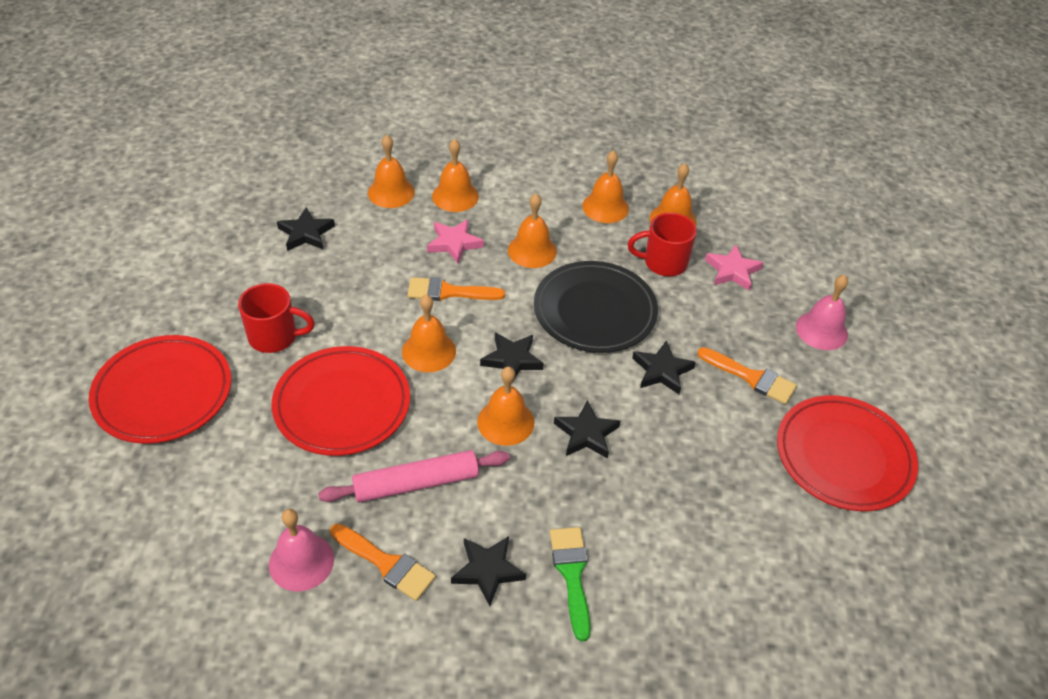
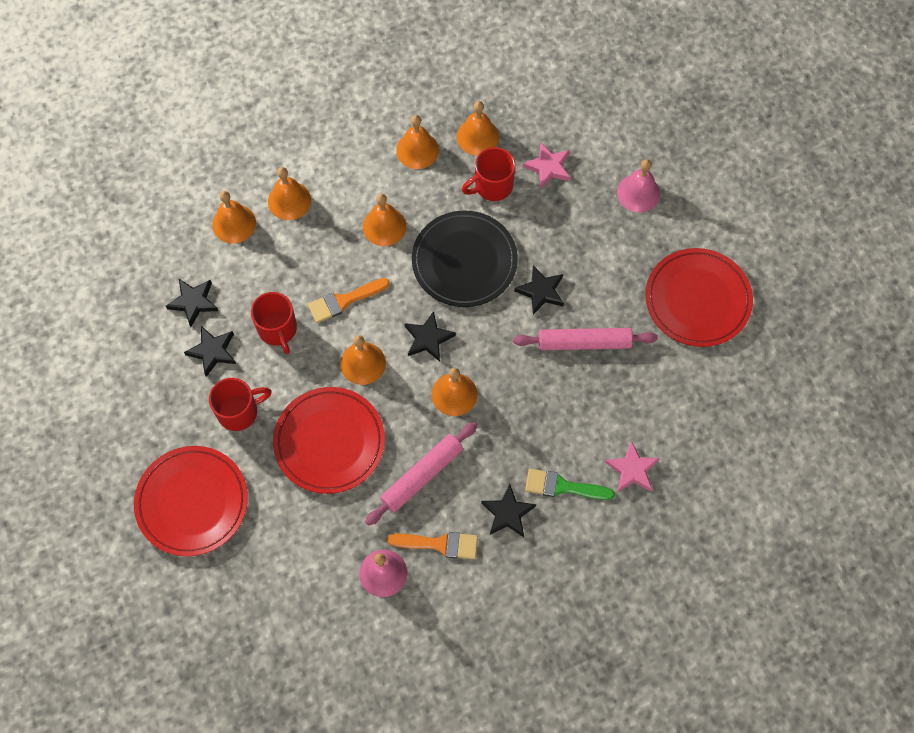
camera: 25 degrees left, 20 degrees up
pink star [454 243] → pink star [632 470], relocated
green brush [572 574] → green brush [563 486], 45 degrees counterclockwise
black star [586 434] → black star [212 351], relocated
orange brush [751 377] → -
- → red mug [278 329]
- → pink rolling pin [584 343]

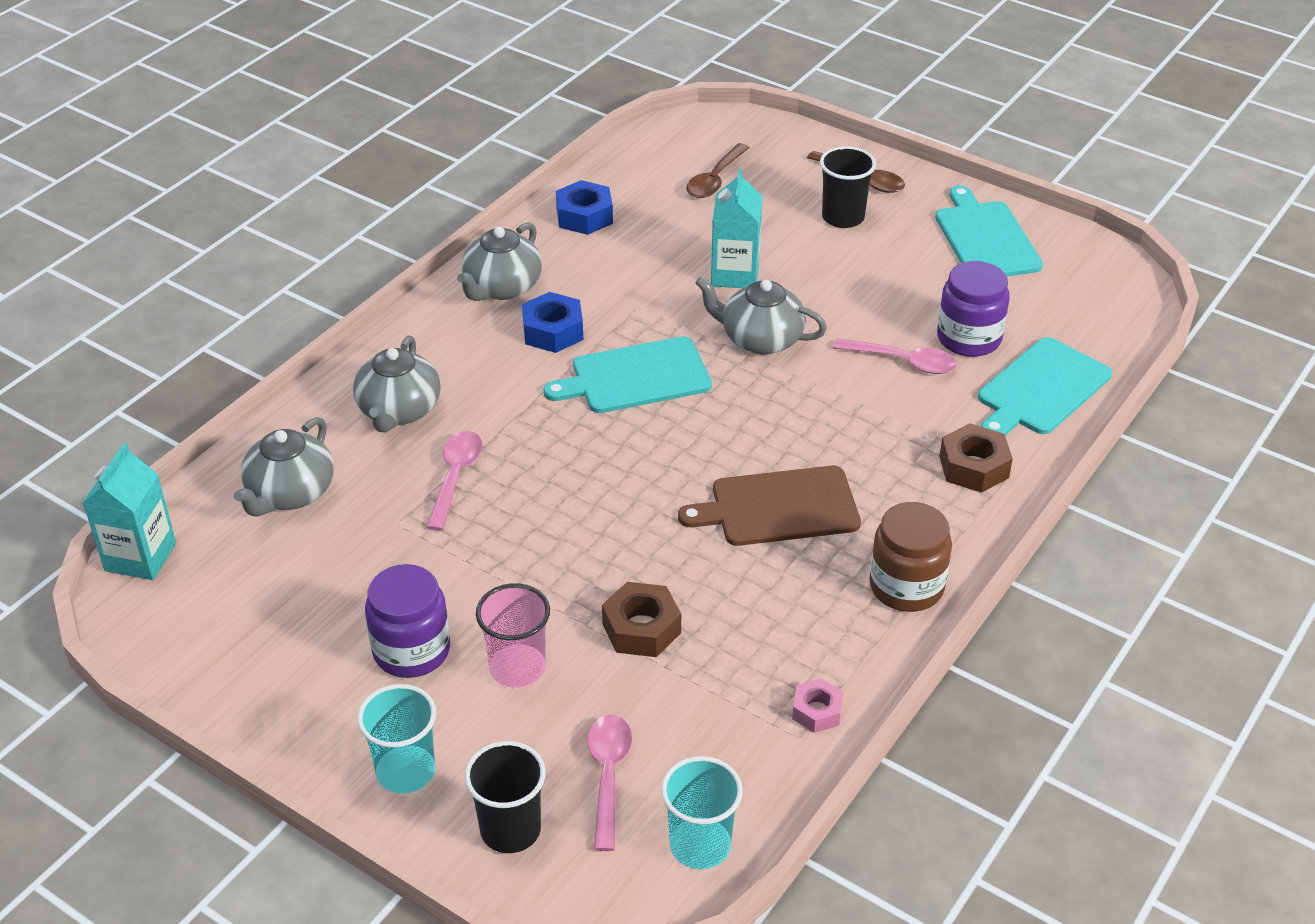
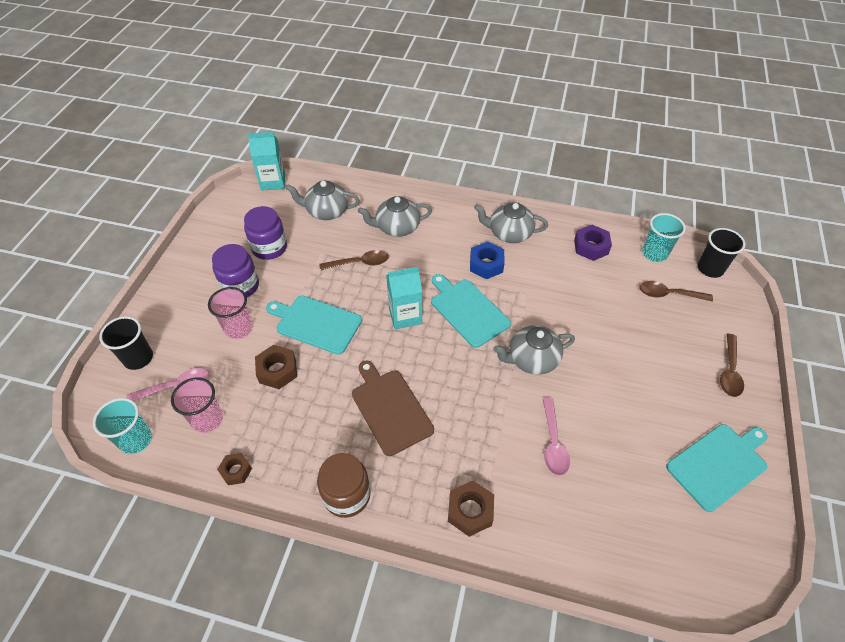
camera: 70 degrees right, 10 degrees up
turquoise cup [406 771] → turquoise cup [654 253], relocated
pink spoon [455 477] → brown spoon [359 263]
blue nut [584 216] → purple nut [591 247]
grey teapot [760 339] → grey teapot [532 359], 105 degrees counterclockwise
turquoise carton [735 274] → turquoise carton [405 316], relocated
pink nut [816 711] → brown nut [236 471]
black cup [843 217] → black cup [710 268], relocated
purple jar [969 338] → purple jar [269 248], relocated
turquoise cutting board [1040 389] → turquoise cutting board [316 323], relocated
- → pink cup [207 419]

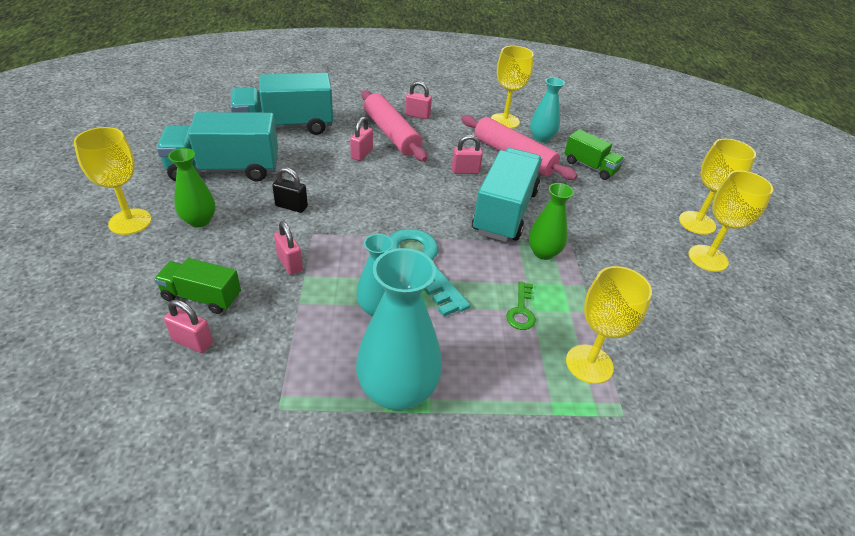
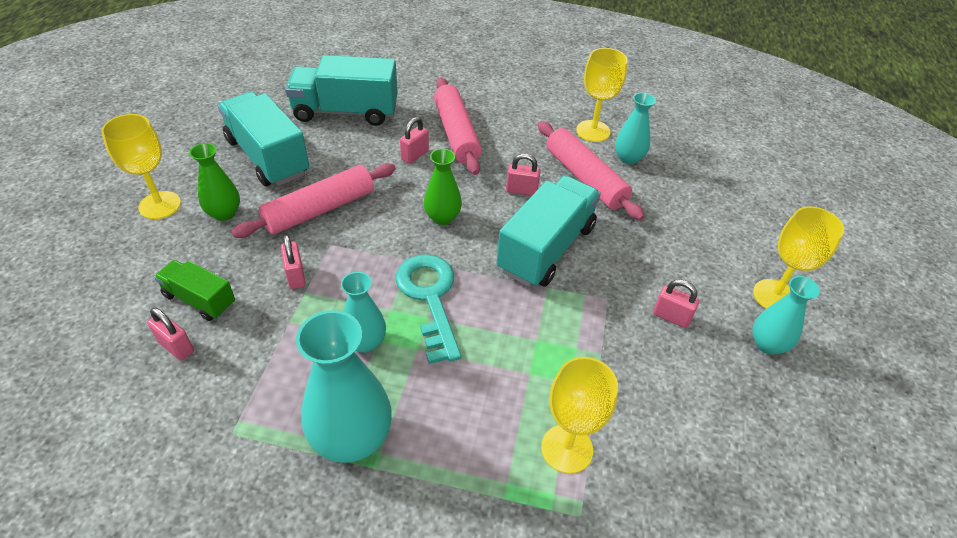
camera: 15 degrees right, 5 degrees up
turquoise truck [224 170] → turquoise truck [267 157], 45 degrees clockwise
black padlock [291 206] → pink rolling pin [319 209]
pink padlock [417 115] → pink padlock [671 317], relocated
green key [521 311] → -
green vase [543 252] → green vase [442 217], relocated
green truck [590 166] → -
yellow goblet [708 258] → turquoise vase [767 344]

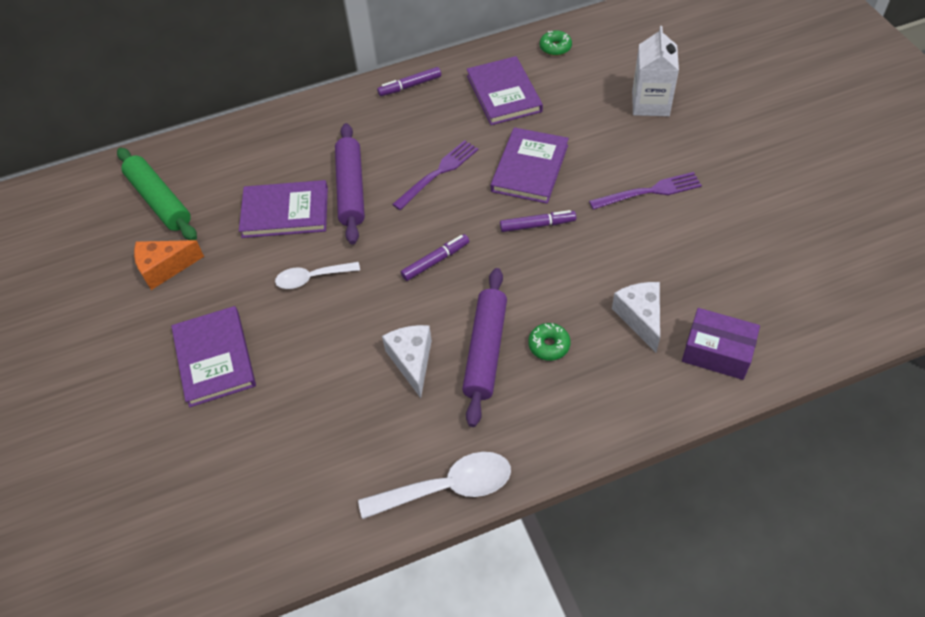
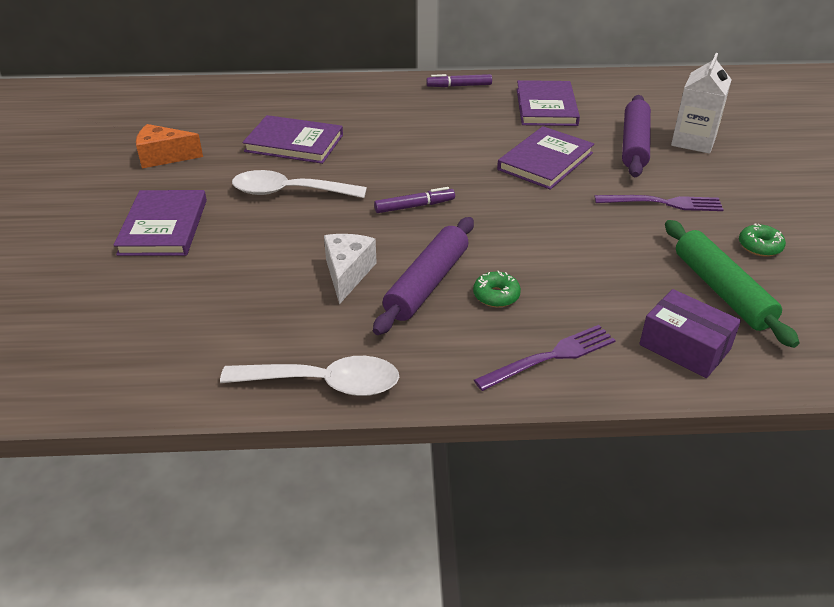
camera: 15 degrees right, 15 degrees down
green rolling pin [160 200] → green rolling pin [722 291], relocated
white spoon [312 278] → white spoon [289 192], x1.54
purple rolling pin [351 189] → purple rolling pin [634 144], relocated
purple fork [438 173] → purple fork [550 357], relocated
purple marker [537 225] → -
green donut [555 48] → green donut [759 246], relocated
white cheese [640 318] → -

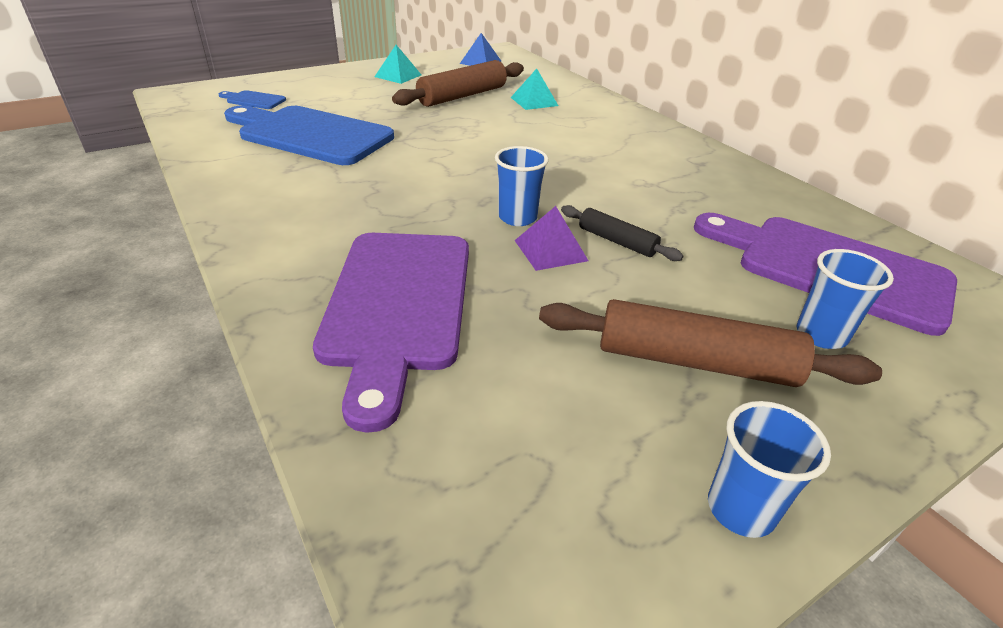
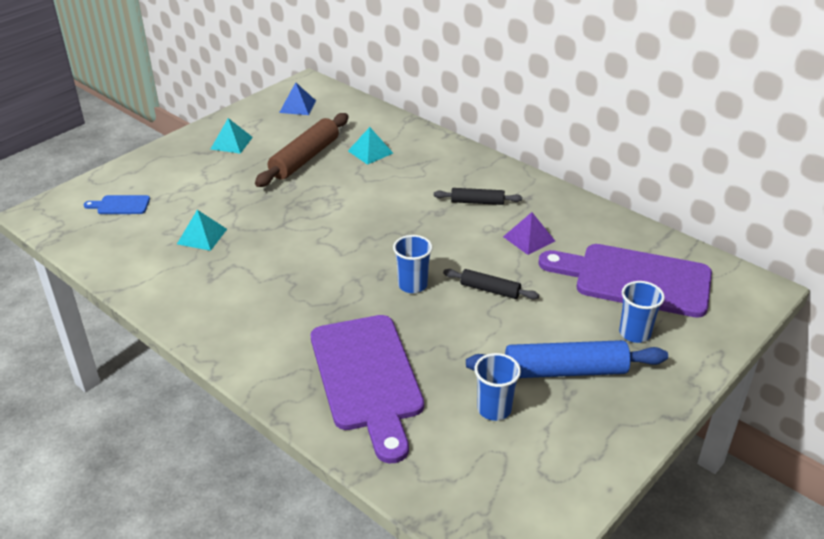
camera: 15 degrees left, 0 degrees up
blue cutting board [310 134] → turquoise pyramid [202 236]
purple pyramid [551 250] → purple pyramid [529 239], relocated
brown rolling pin [695 362] → blue rolling pin [565 371]
blue cup [741 509] → blue cup [494 409], relocated
- → black rolling pin [477 202]

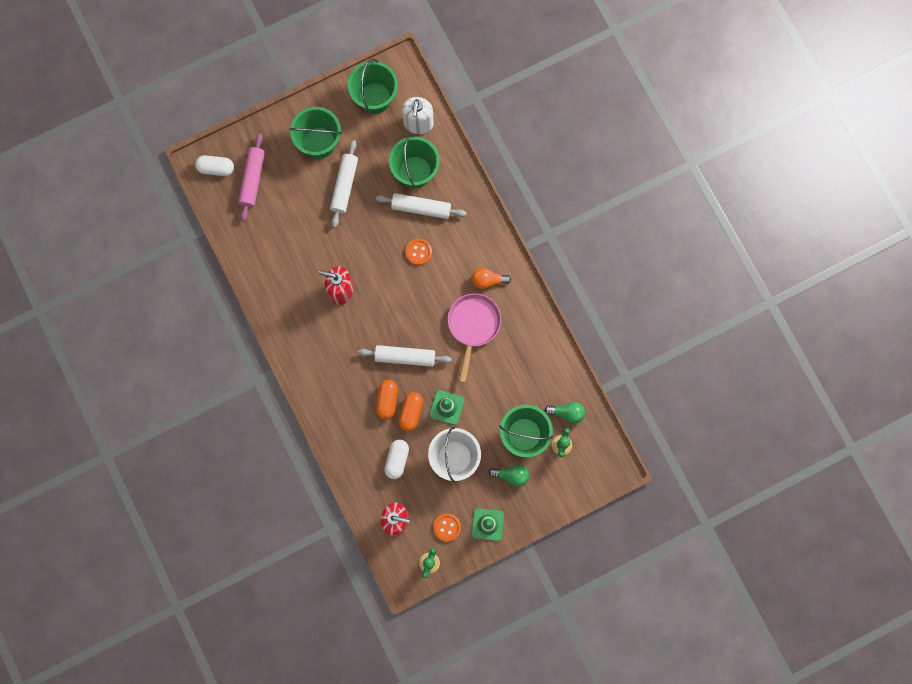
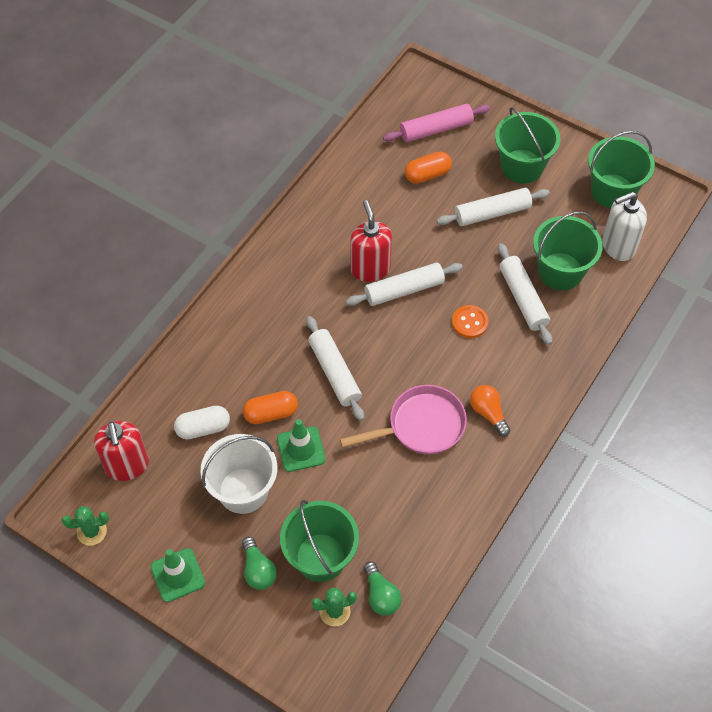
camera: 60 degrees right, 20 degrees down
white capsule [216 168] → -
orange capsule [387 400] → orange capsule [427 174], relocated
orange button [447 527] → -
- → white rolling pin [404 290]

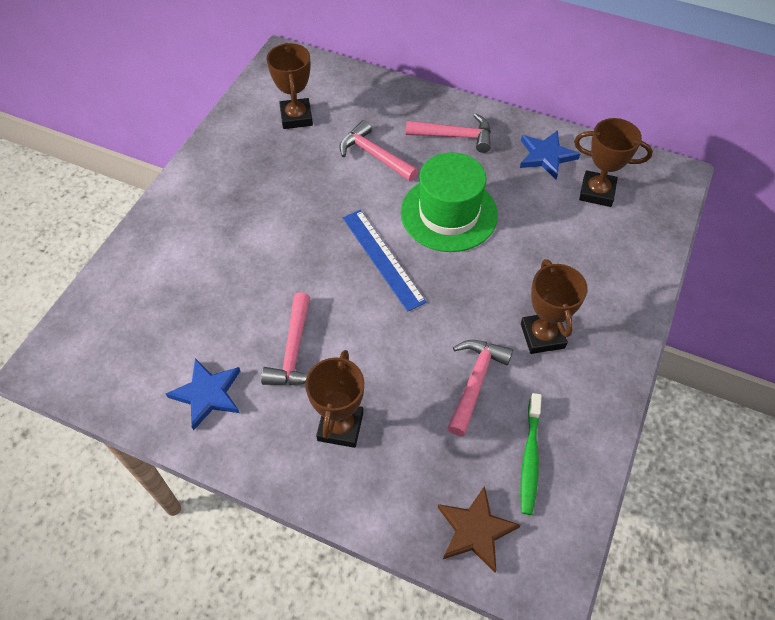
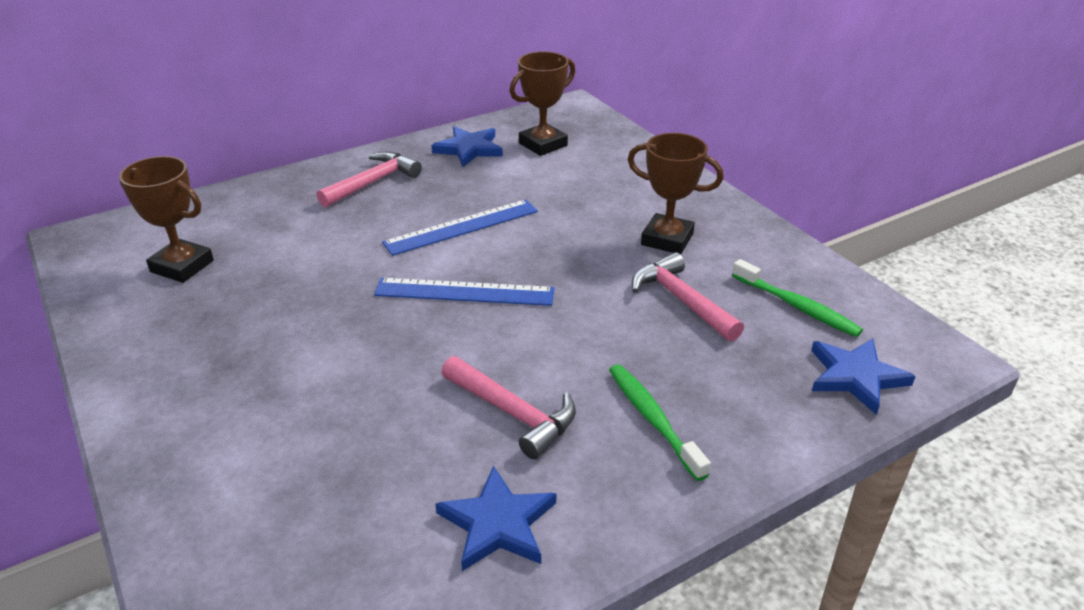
camera: 55 degrees left, 20 degrees down
brown trophy [340 426] → green toothbrush [653 420]
pink hammer [374 155] → -
green hat [449 213] → blue ruler [462 227]
brown star [475 530] → blue star [856 377]

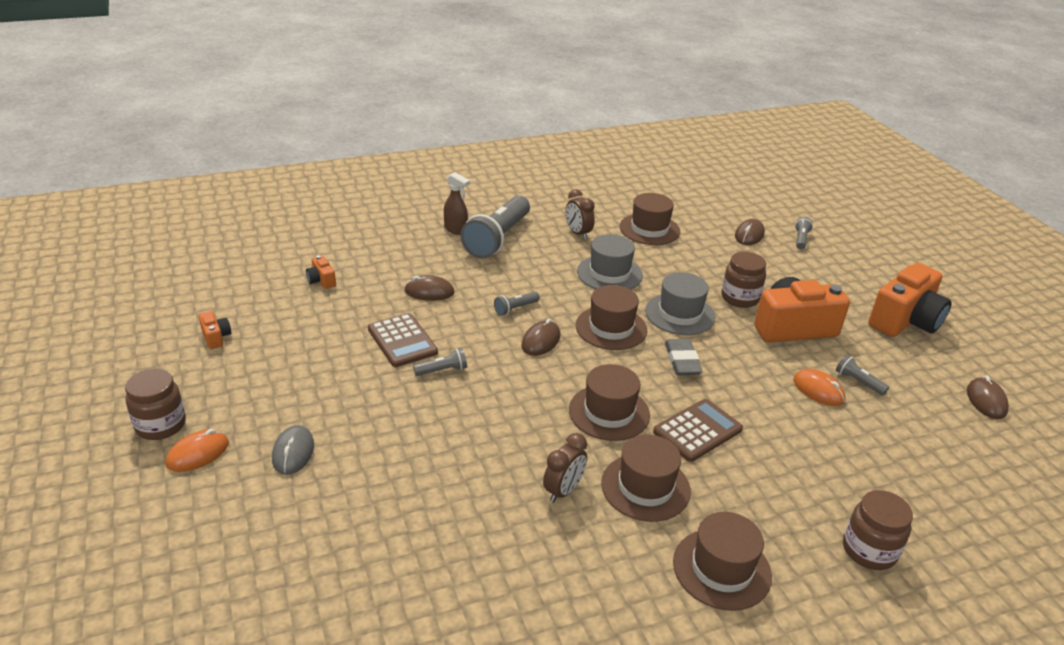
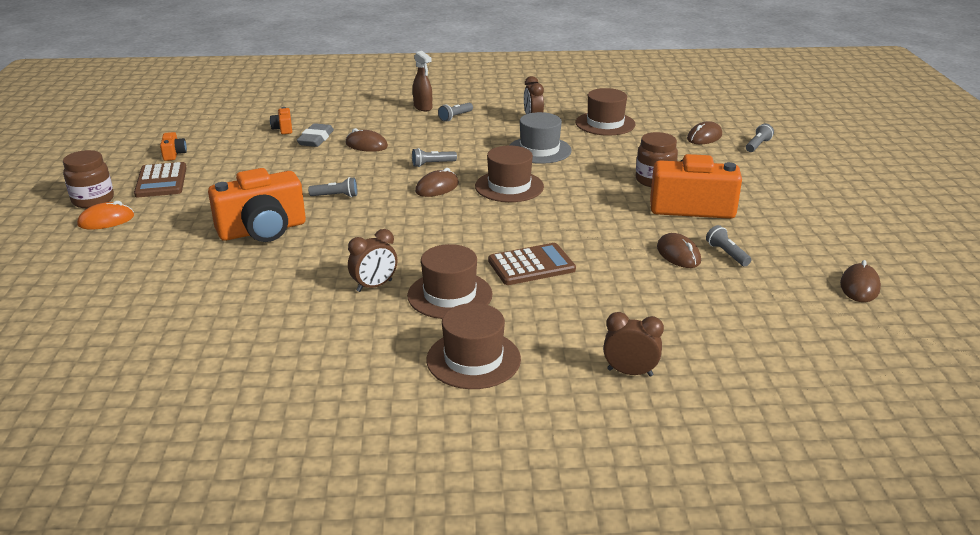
camera: 20 degrees right, 5 degrees down
grey mouse [293 452] → -
brown calculator [402 341] → brown calculator [161 181], relocated
grey flashlight [498 239] → grey flashlight [455 117], x0.42
brown hat [609 412] → -
grey hat [680 314] → -
grey eraser [682 361] → grey eraser [316 139], relocated
orange mouse [818 390] → brown mouse [678 254]
brown jar [869 550] → brown clock [630 372]
orange camera [905 321] → orange camera [263 230], relocated

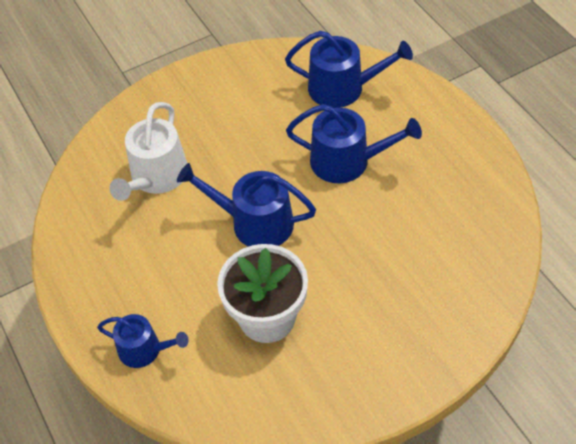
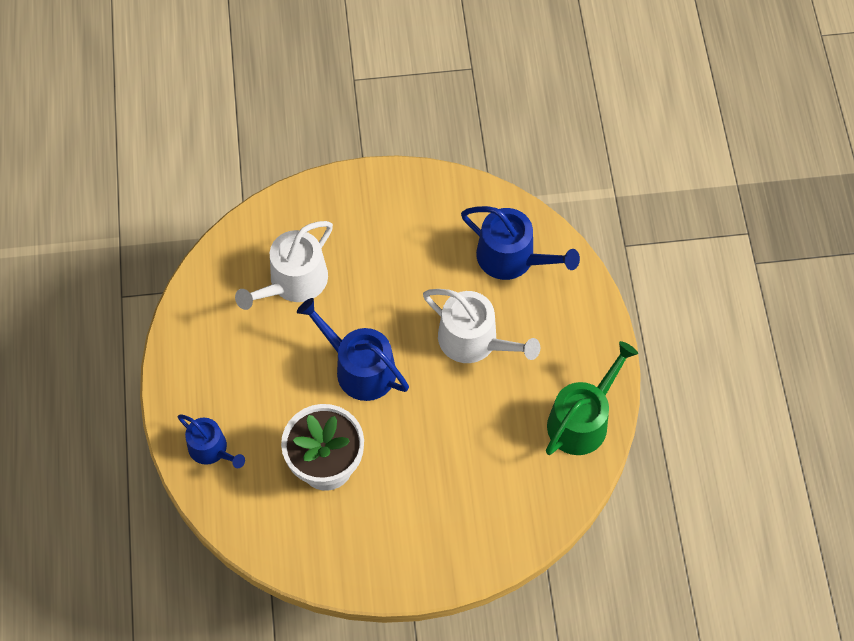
camera: 20 degrees right, 10 degrees up
blue watering can [347 161] → white watering can [474 341]
- → green watering can [582 420]

